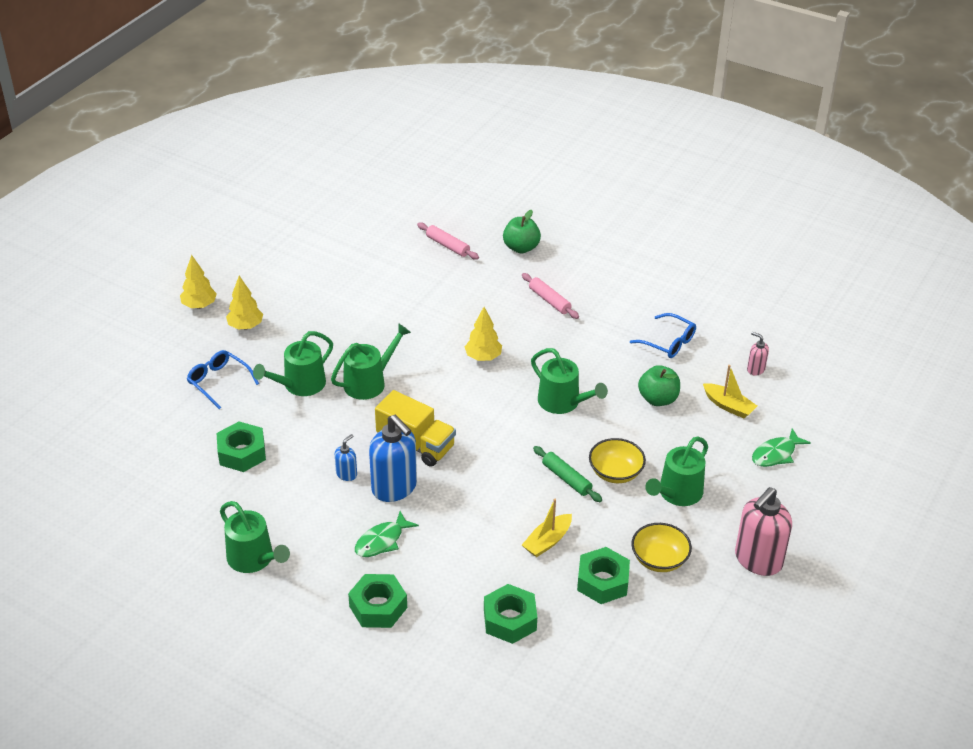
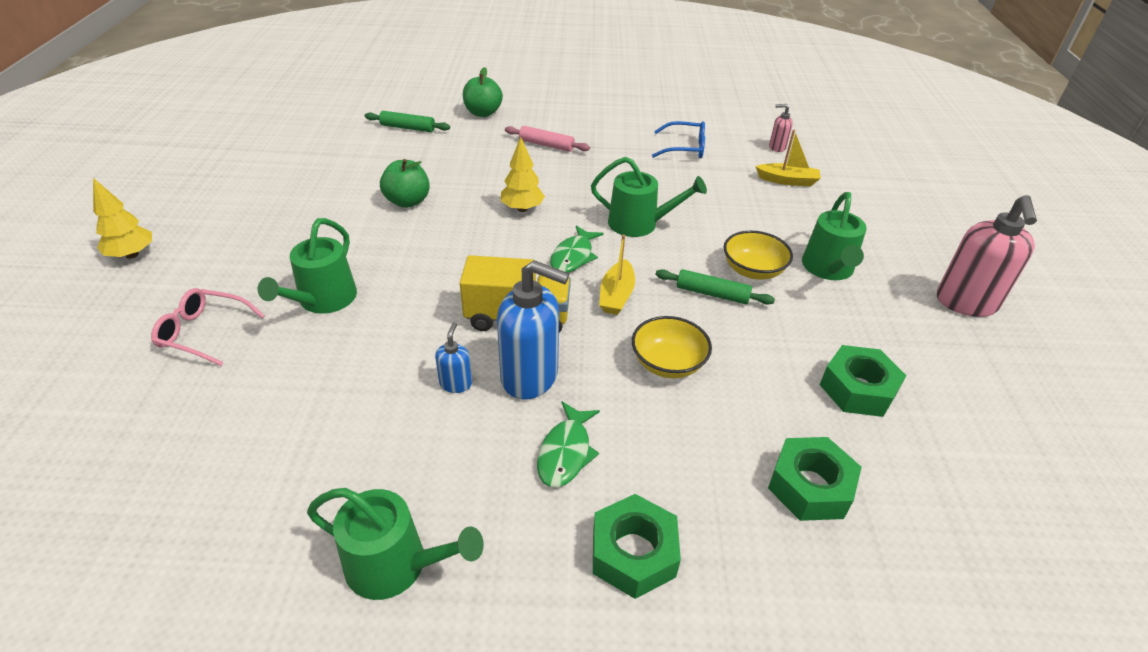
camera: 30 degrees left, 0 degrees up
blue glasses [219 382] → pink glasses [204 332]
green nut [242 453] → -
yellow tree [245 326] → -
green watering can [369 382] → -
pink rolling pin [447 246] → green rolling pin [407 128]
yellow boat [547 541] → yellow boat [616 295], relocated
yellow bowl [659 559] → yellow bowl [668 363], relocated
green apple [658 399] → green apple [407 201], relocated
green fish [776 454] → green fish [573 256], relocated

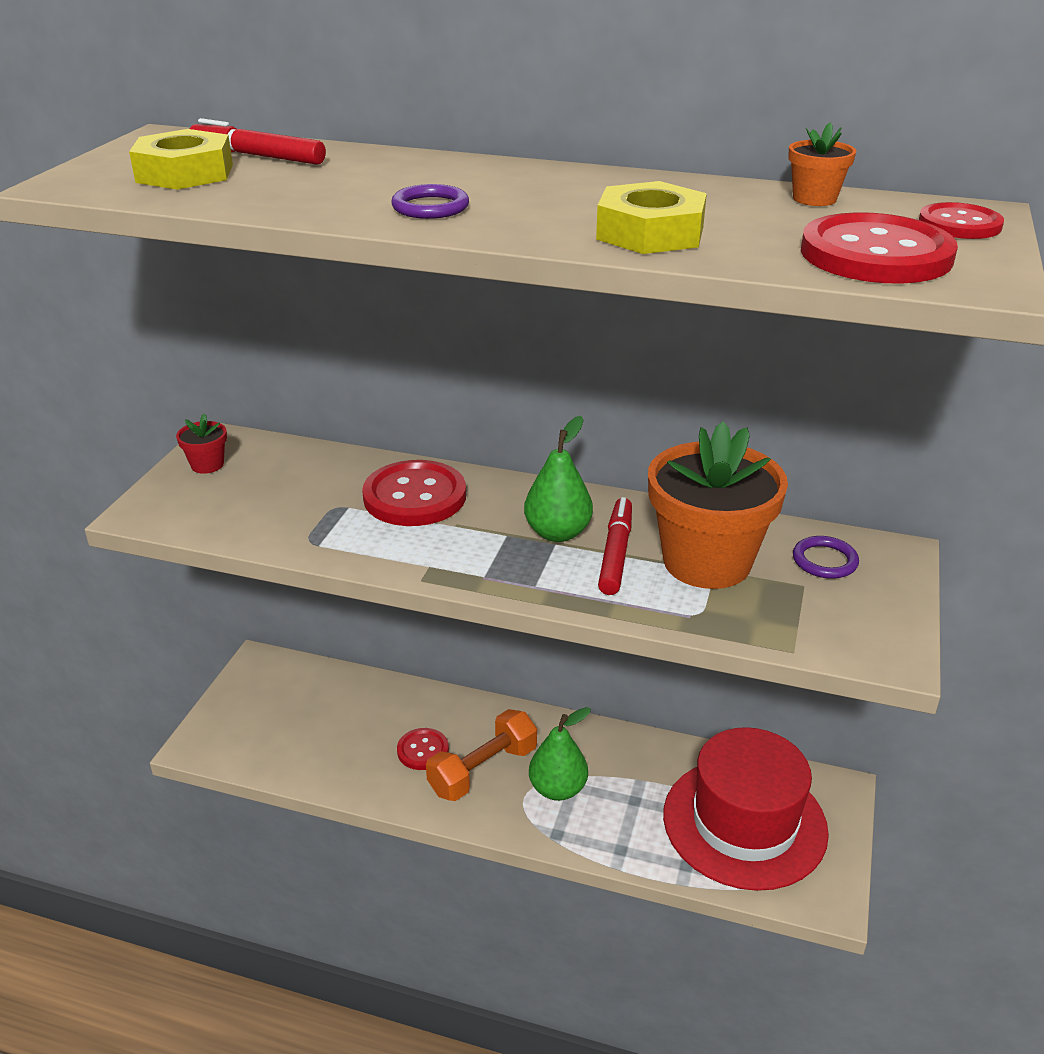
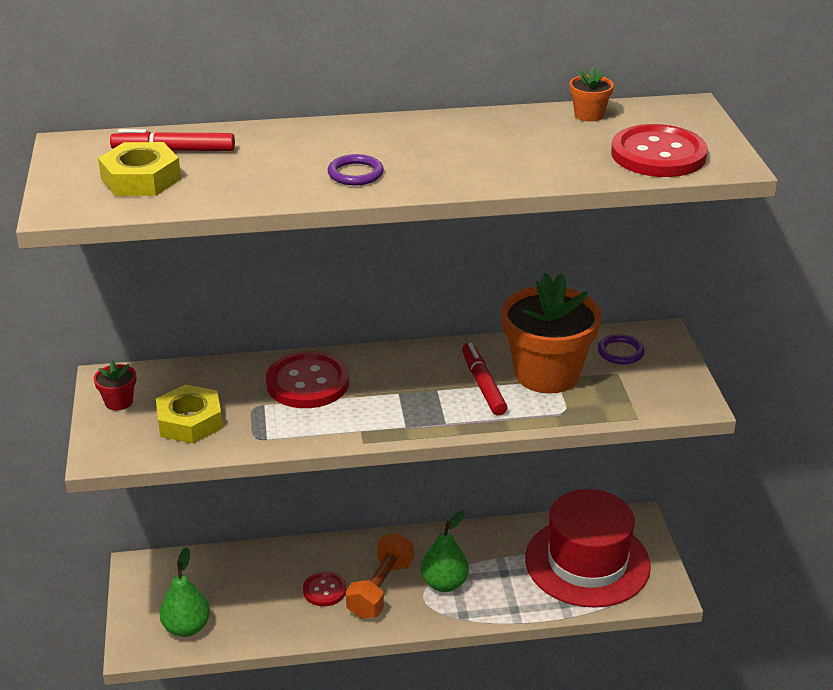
camera: 25 degrees left, 0 degrees up
green pear [558 533] → green pear [186 627], relocated
yellow nut [650 233] → yellow nut [190 421], relocated
red button [959 224] → -

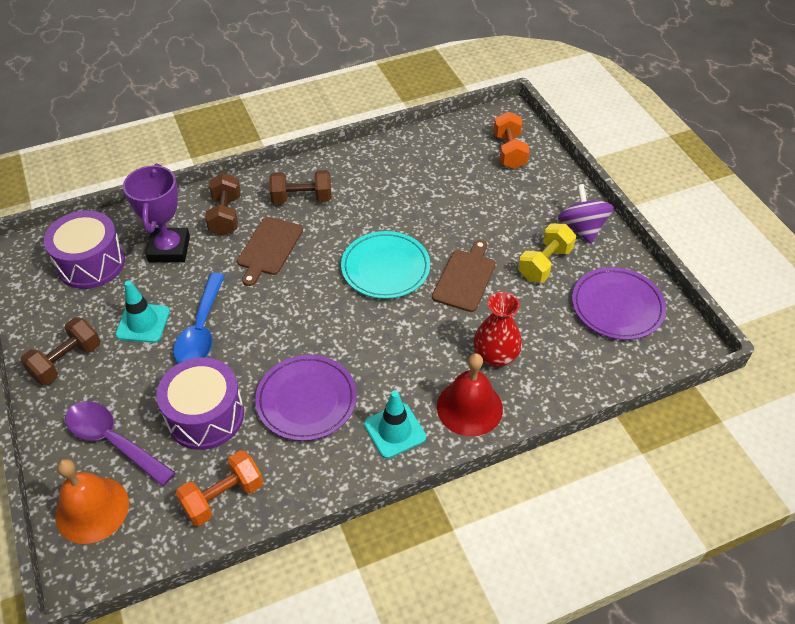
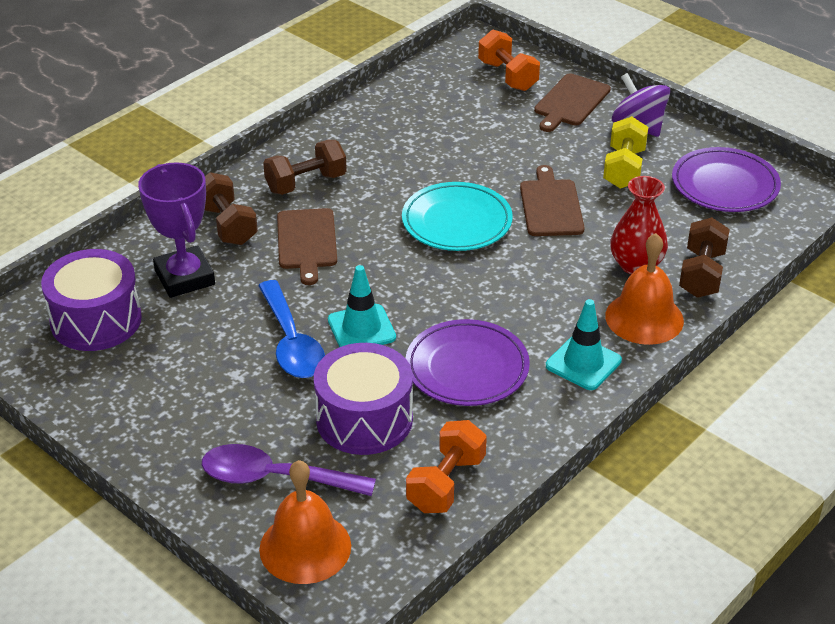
camera: 25 degrees left, 10 degrees down
brown dumbbell [66 361] → brown dumbbell [701 274], relocated
turquoise traffic cone [143 323] → turquoise traffic cone [361 328], relocated
red bell [469 407] → orange bell [644 318]
- → brown cutting board [570 102]

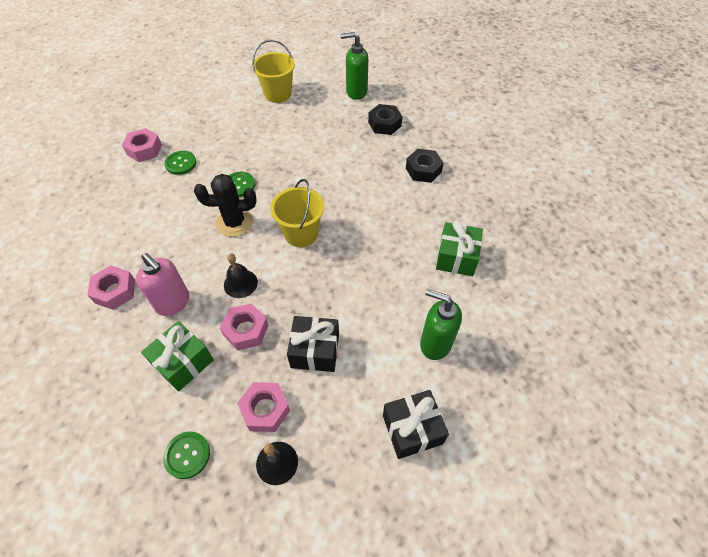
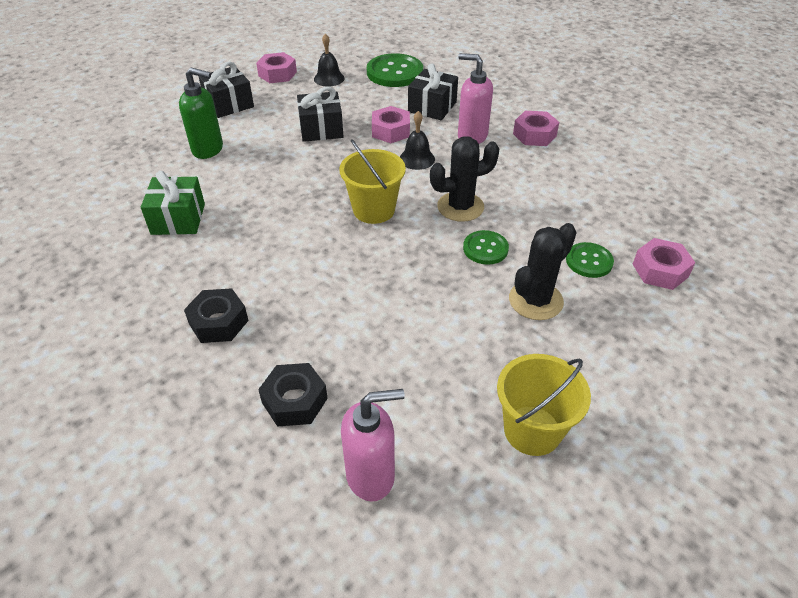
camera: 165 degrees right, 10 degrees down
green gift [183 362] → black gift [432 107]
green button [187 455] → green button [394 72], x1.73
pink nut [265 409] → pink nut [277 74], relocated
green soap dispenser [356 92] → pink soap dispenser [371 475]
- → black cactus [535 300]

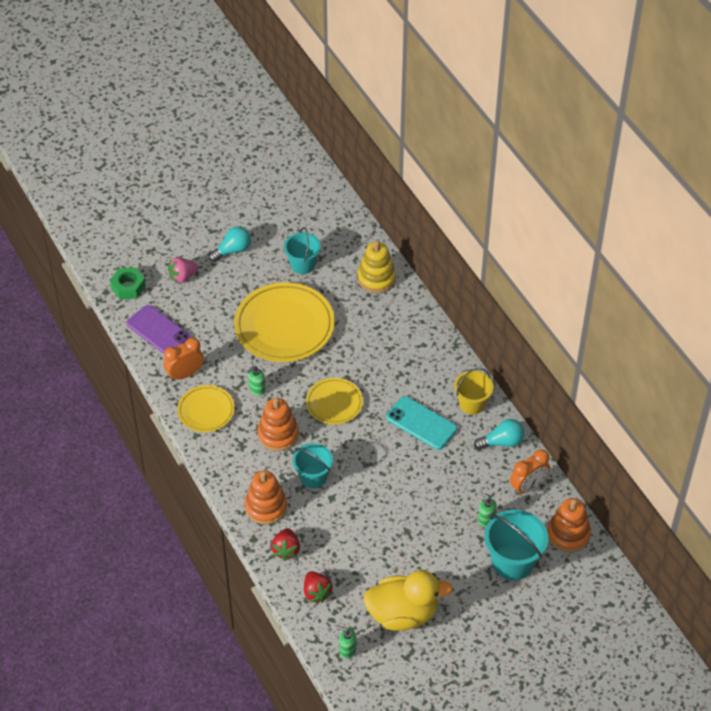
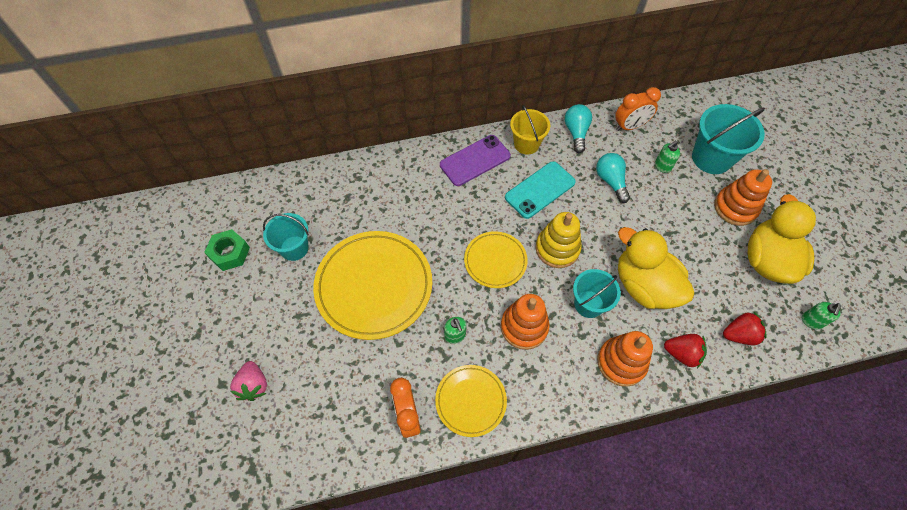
camera: 75 degrees left, 10 degrees up
green nut [128 287] → green nut [230 253], relocated
purple phone [159 331] → purple phone [475 160], relocated
turquoise light bulb [232 250] → turquoise light bulb [610 181], relocated
yellow stacking toy [376 278] → yellow stacking toy [557 248], relocated
orange clock [528 487] → orange clock [630 126], 90 degrees clockwise
orange stacking toy [568 534] → orange stacking toy [735 207], relocated
- → yellow duck [644 285]

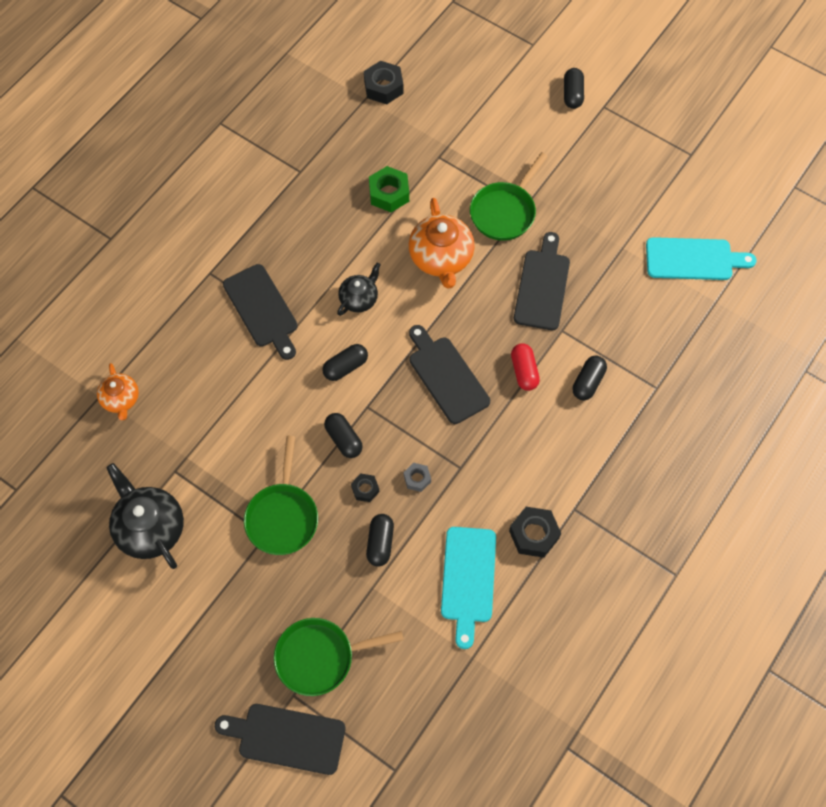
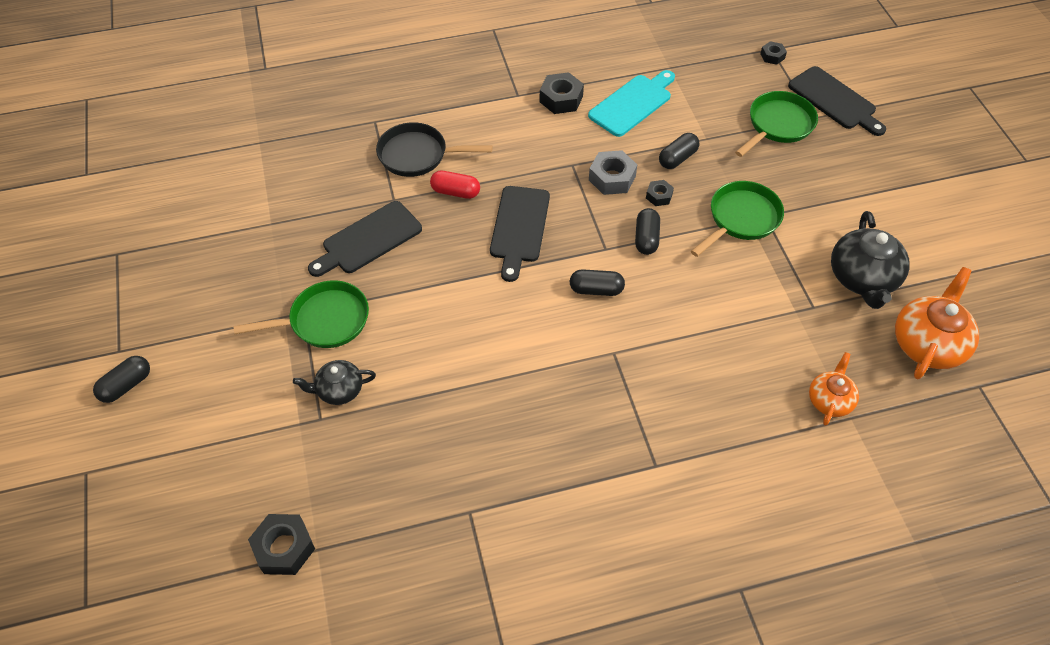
camera: 140 degrees left, 10 degrees down
black cutting board [262 309] → -
green pan [320 657] → green pan [778 125], 75 degrees counterclockwise
black teapot [359 298] → black teapot [339 390], relocated
green nut [389 193] → -
grey nut [417 479] → grey nut [612 178], x1.74
orange teapot [441 258] → orange teapot [927 344], relocated
red capsule [524 371] → red capsule [455 192], 75 degrees clockwise
black capsule [588 382] → black pan [417 155]
turquoise cutting board [693 259] → -
- → black nut [772 56]

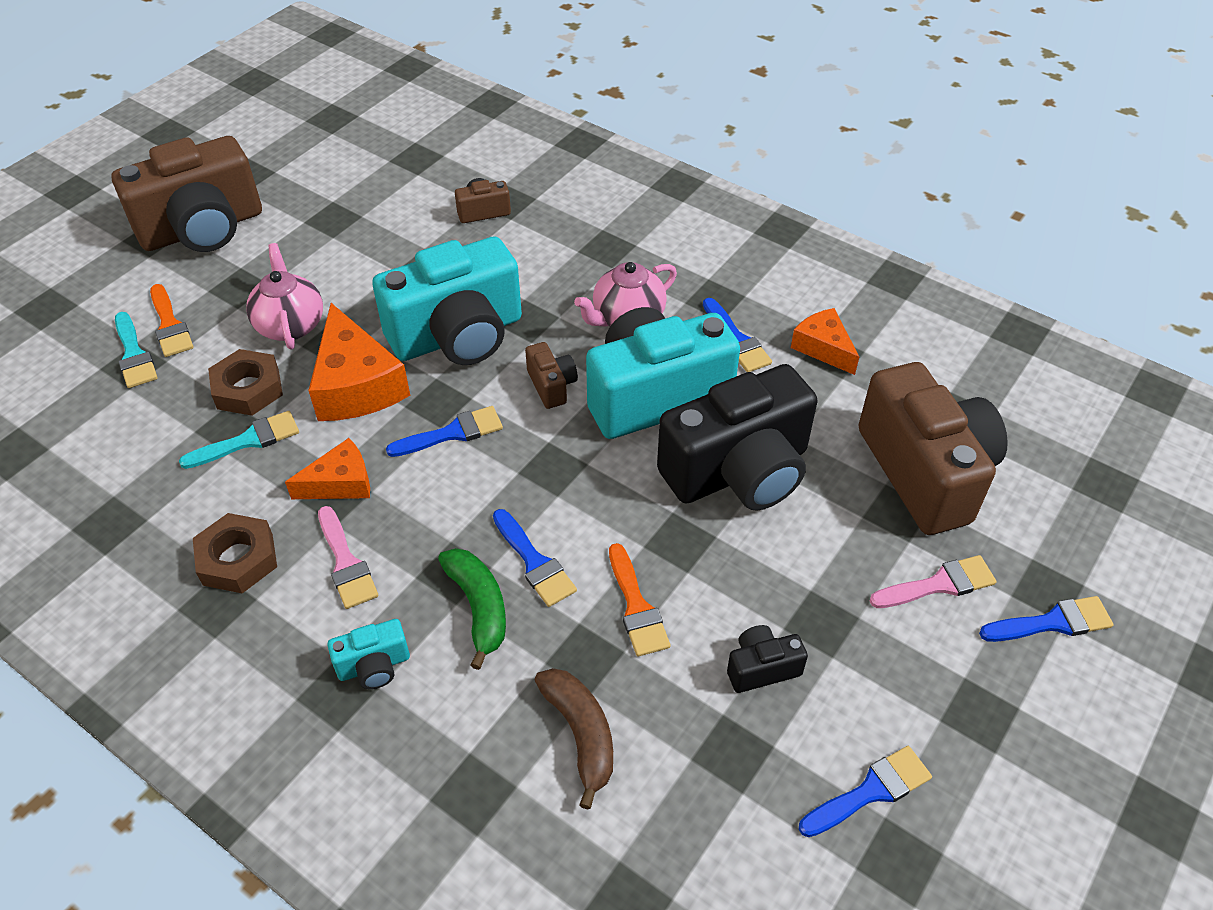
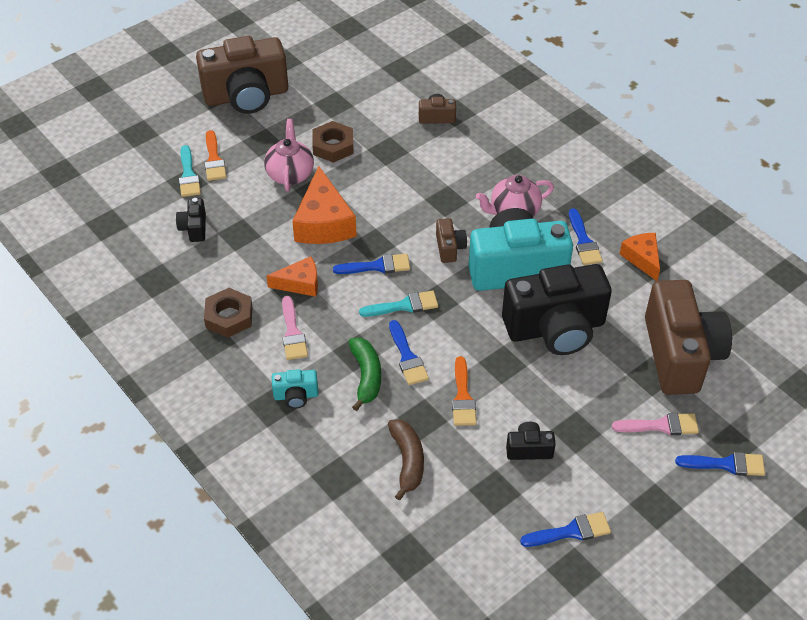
camera: 15 degrees right, 0 degrees up
turquoise brush [248 440] → turquoise brush [404 305], relocated
brown nut [248 389] → brown nut [333 146], relocated
turquoise camera [458 335] → -
- → black camera [194 228]

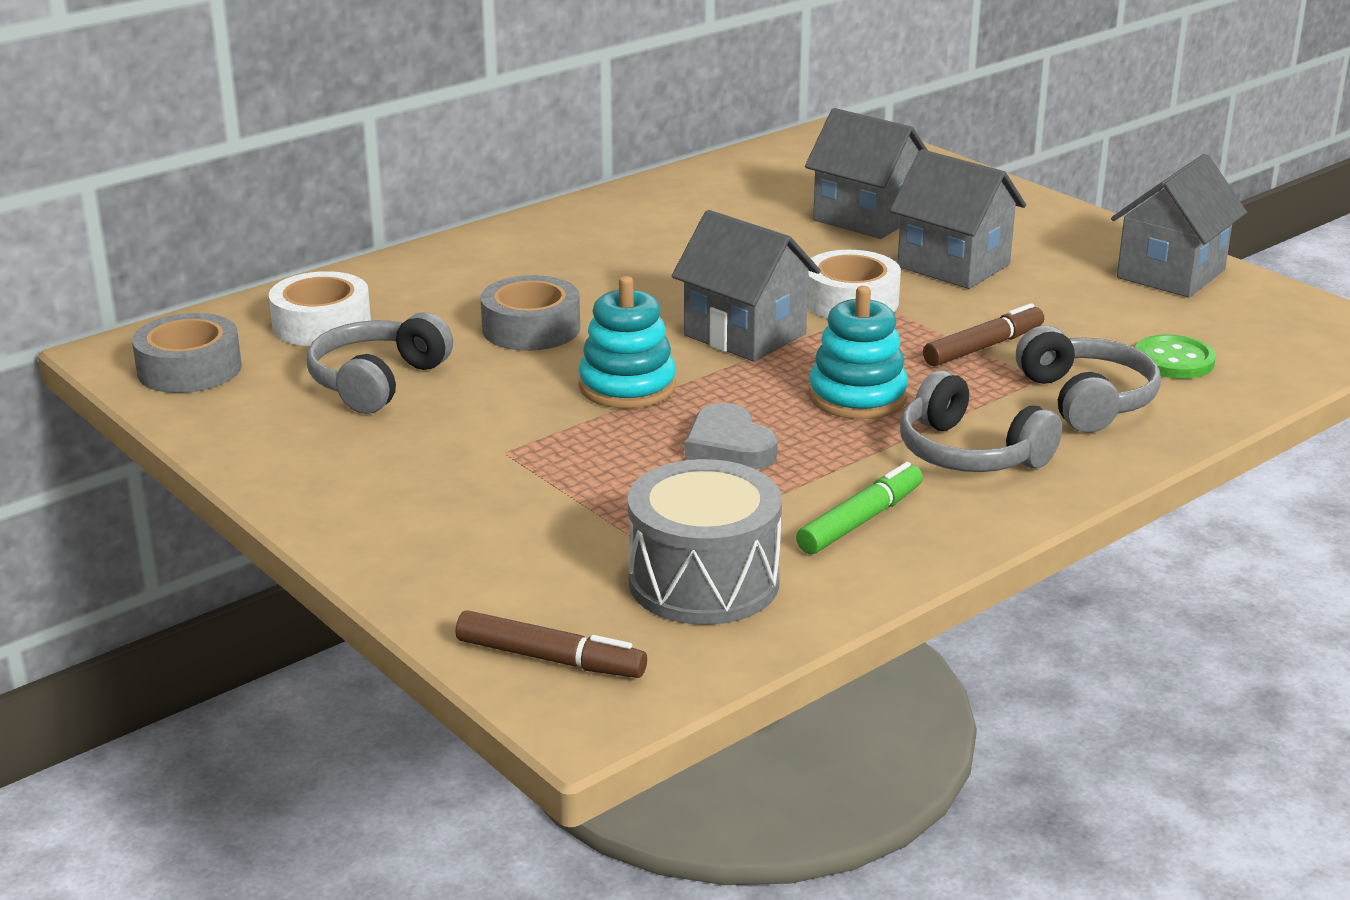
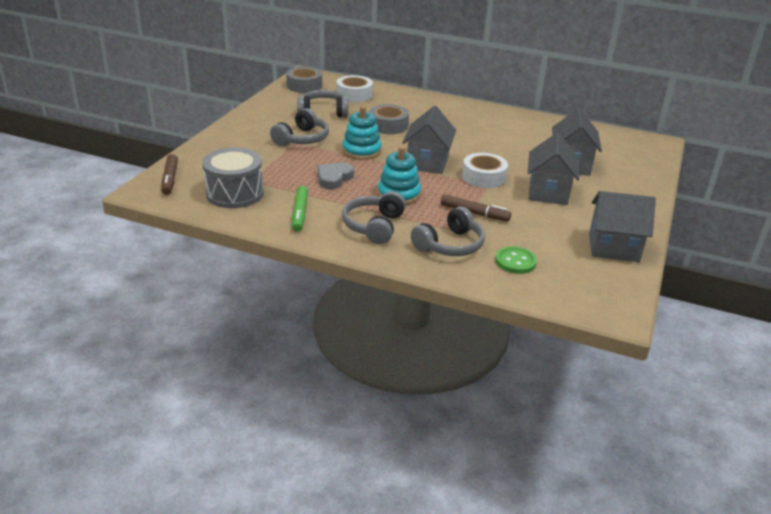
camera: 60 degrees right, 5 degrees up
green marker [860 521] → green marker [300 213], 75 degrees clockwise
- → grey headphones [302 139]

